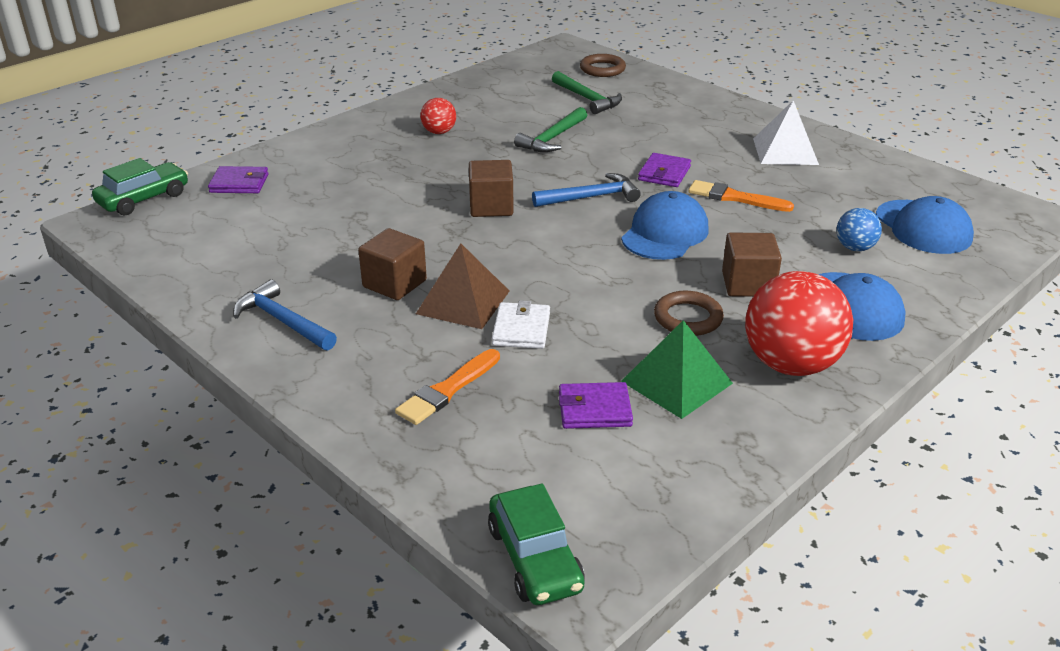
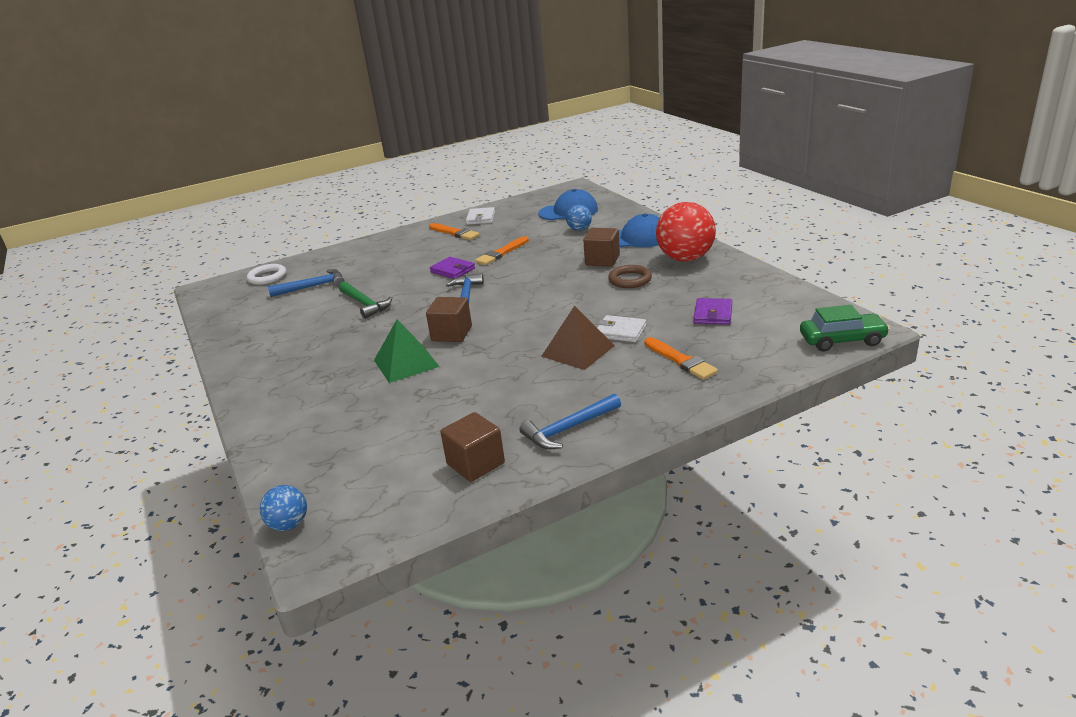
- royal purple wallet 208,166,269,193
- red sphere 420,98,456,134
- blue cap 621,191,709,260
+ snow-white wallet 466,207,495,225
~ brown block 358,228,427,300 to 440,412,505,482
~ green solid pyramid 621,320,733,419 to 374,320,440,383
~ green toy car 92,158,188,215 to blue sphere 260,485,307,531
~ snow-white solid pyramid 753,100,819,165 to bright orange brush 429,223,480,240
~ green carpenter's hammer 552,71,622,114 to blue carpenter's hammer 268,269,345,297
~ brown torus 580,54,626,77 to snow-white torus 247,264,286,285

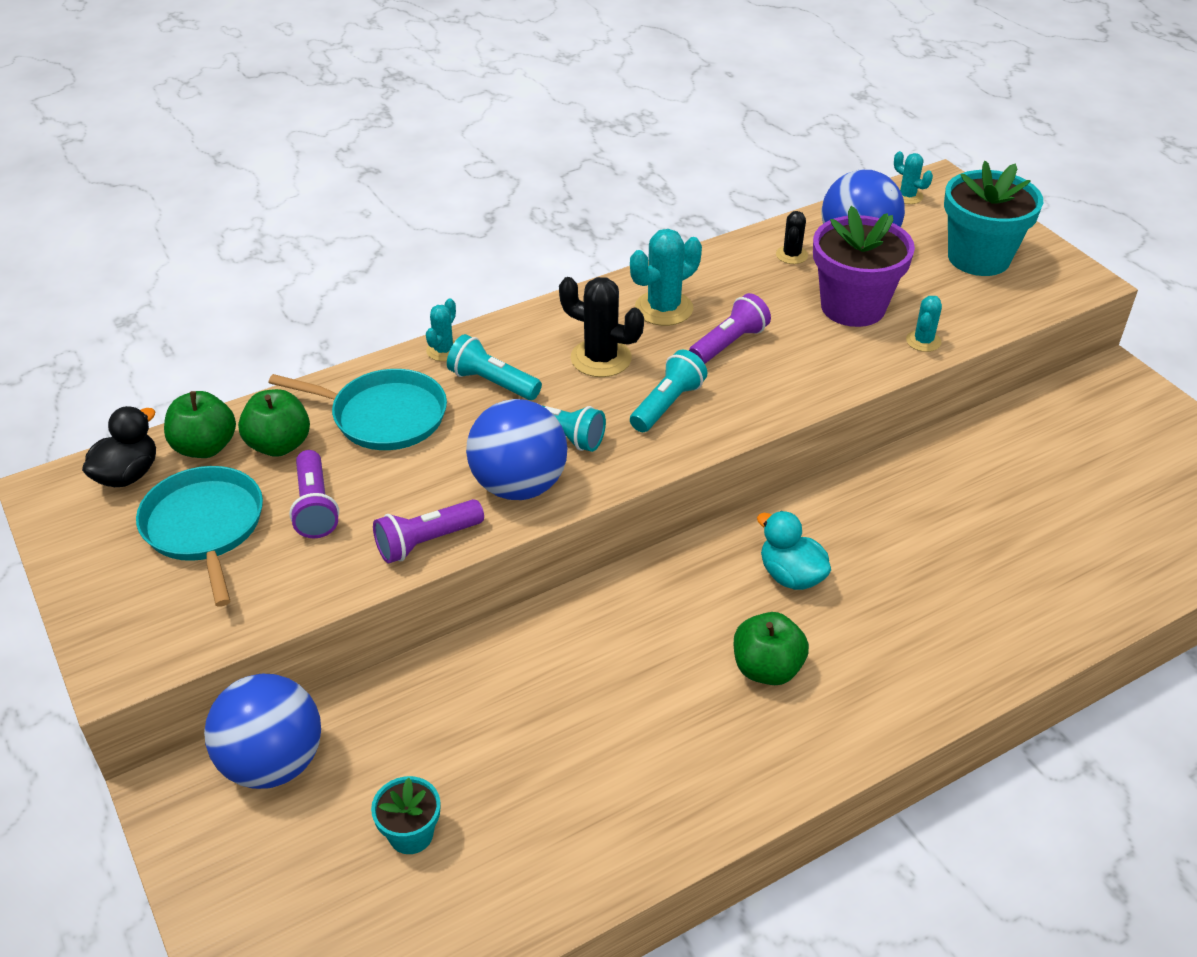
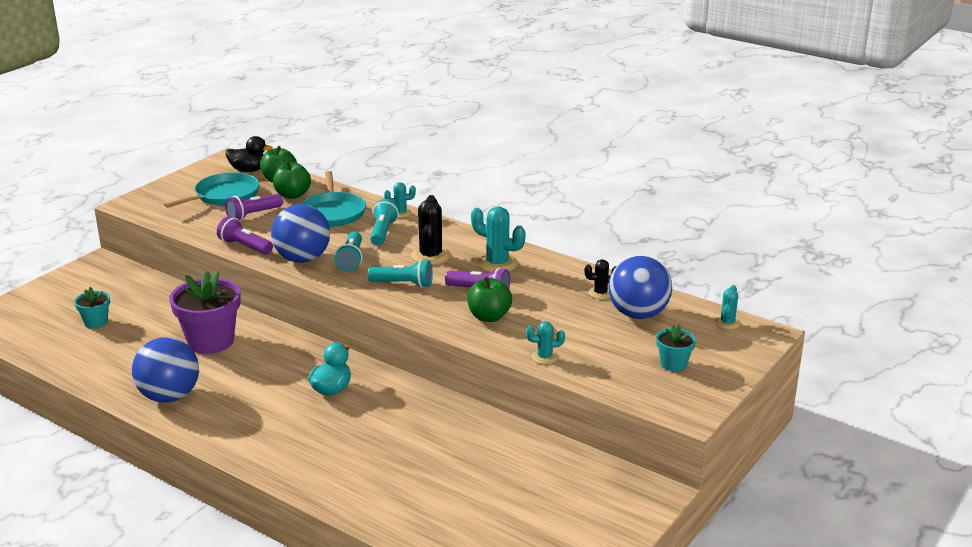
~ blue sphere 204,674,321,789 to 132,337,199,403
~ green toy apple 734,612,809,685 to 467,276,512,322
~ royal purple plant pot 813,206,915,327 to 169,271,241,354
~ turquoise plant pot 944,161,1043,276 = 656,324,696,372 x0.51

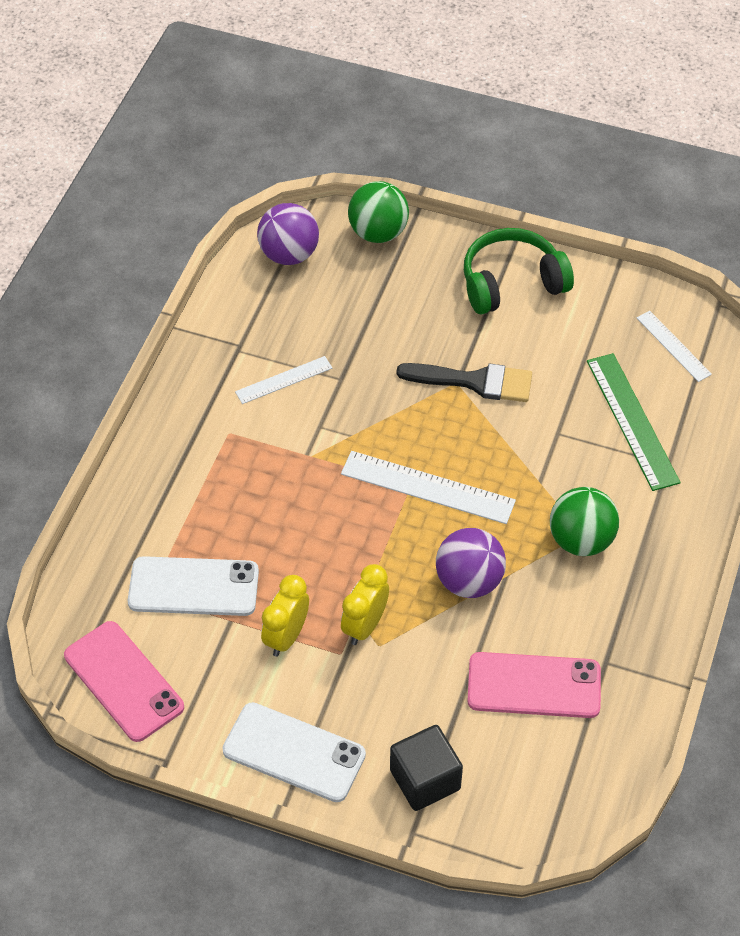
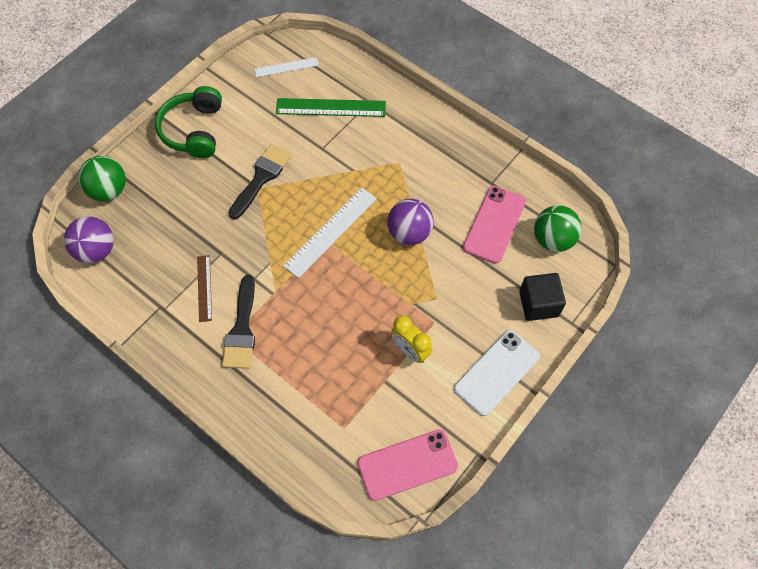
- snow-white phone 128,556,259,616
- bright yellow alarm clock 341,564,389,645
+ black brush 222,275,255,369
~ green sphere 550,487,619,556 to 534,205,582,252
~ snow-white ruler 235,356,332,404 to brown ruler 197,255,212,322

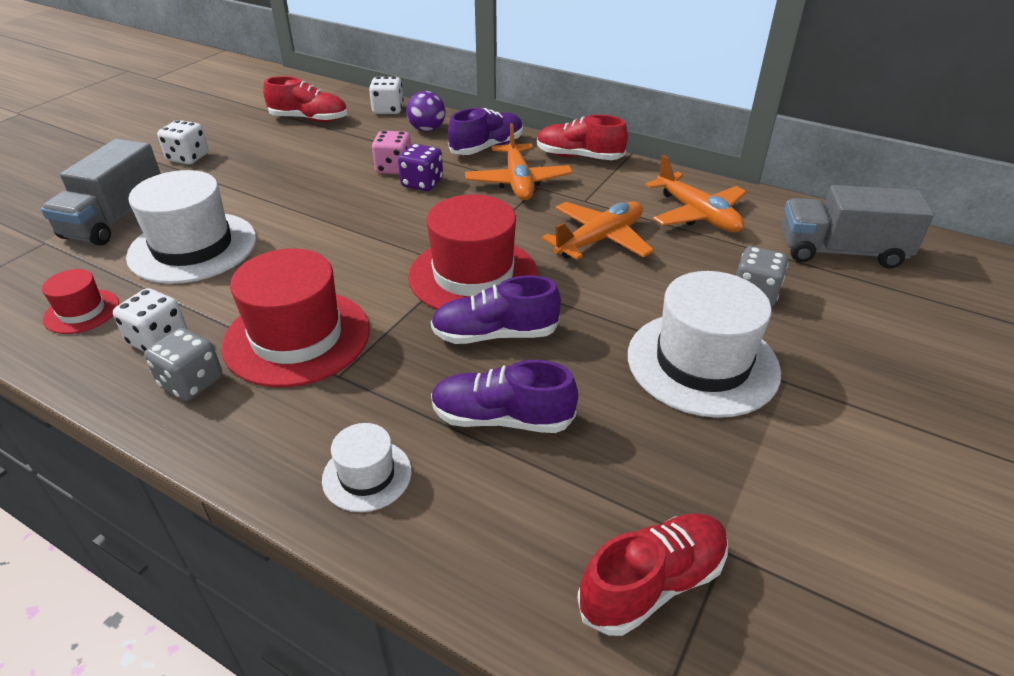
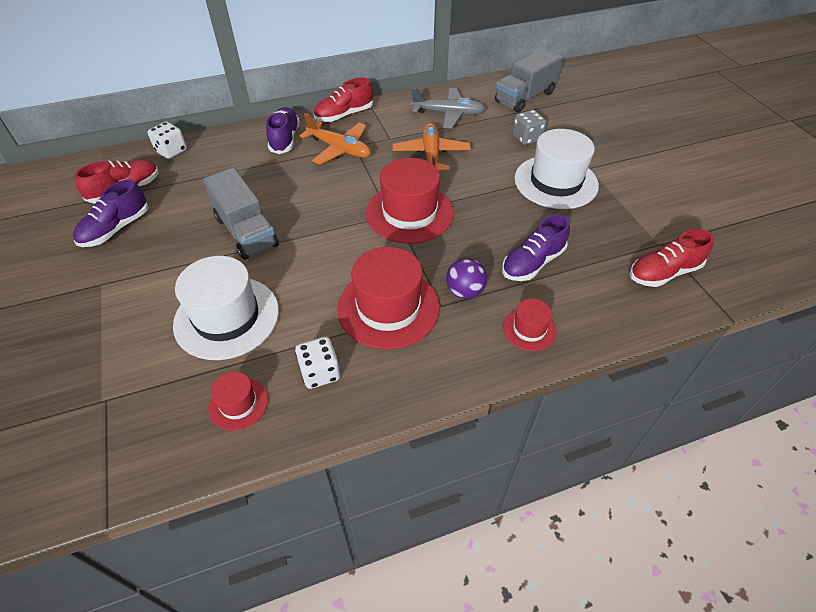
- gray game die 144,328,222,401
- snow-white game die 157,120,209,165
- rosy game die 372,131,411,174
- royal purple game die 398,144,443,191
~ gray truck 41,139,161,246 to 203,168,279,260
~ royal purple sphere 406,91,445,132 to 446,258,487,299
~ royal purple sneaker 431,275,561,344 to 73,180,149,247
~ snow-white top hat 322,423,412,512 to red top hat 503,299,556,351
~ bright orange aeroplane 645,155,747,232 to gray aeroplane 411,88,486,129
~ red sneaker 577,514,728,636 = 630,229,714,287 120 degrees counterclockwise

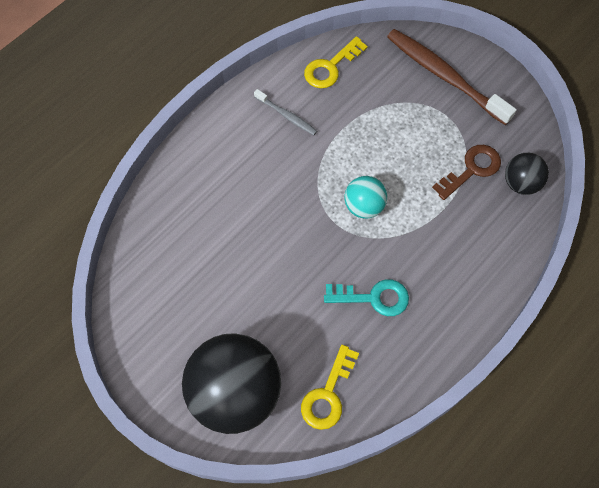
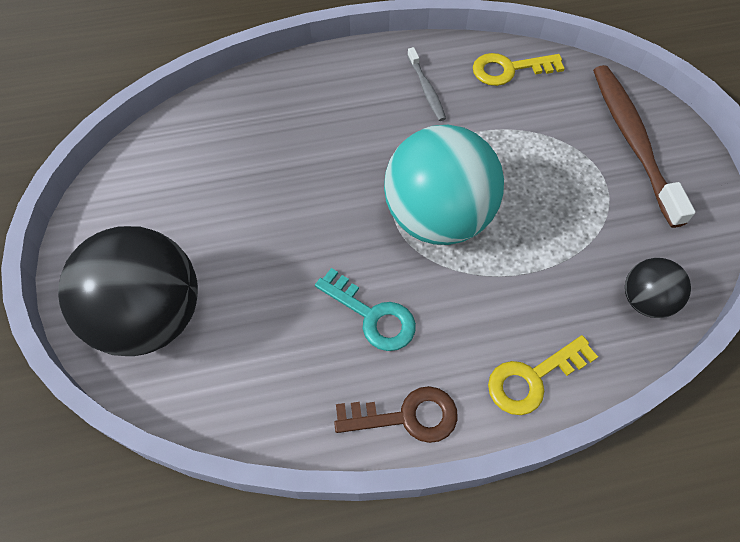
~ bright yellow key 301,345,359,430 to 488,335,598,415
~ brown key 432,145,501,200 to 334,386,458,443
~ turquoise sphere 344,176,387,219 = 384,125,504,245 x2.03

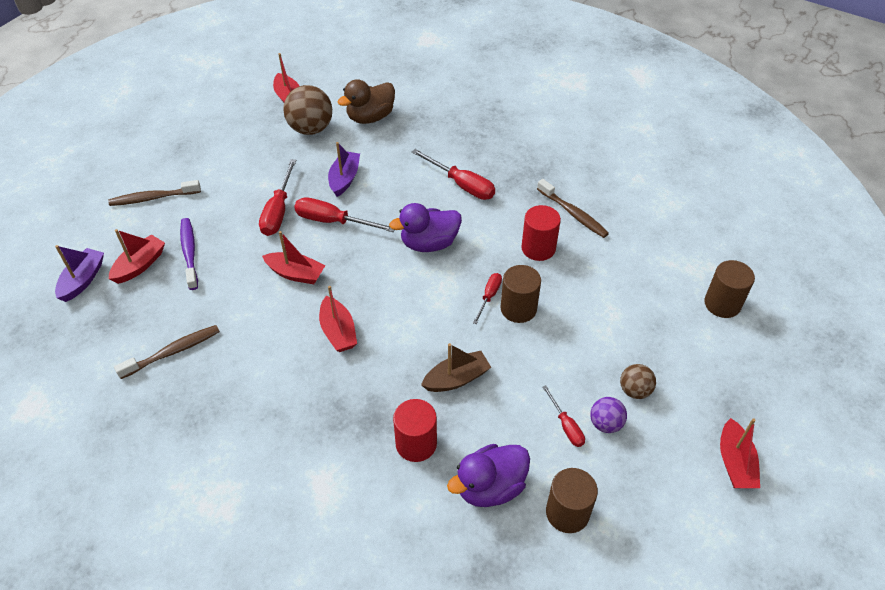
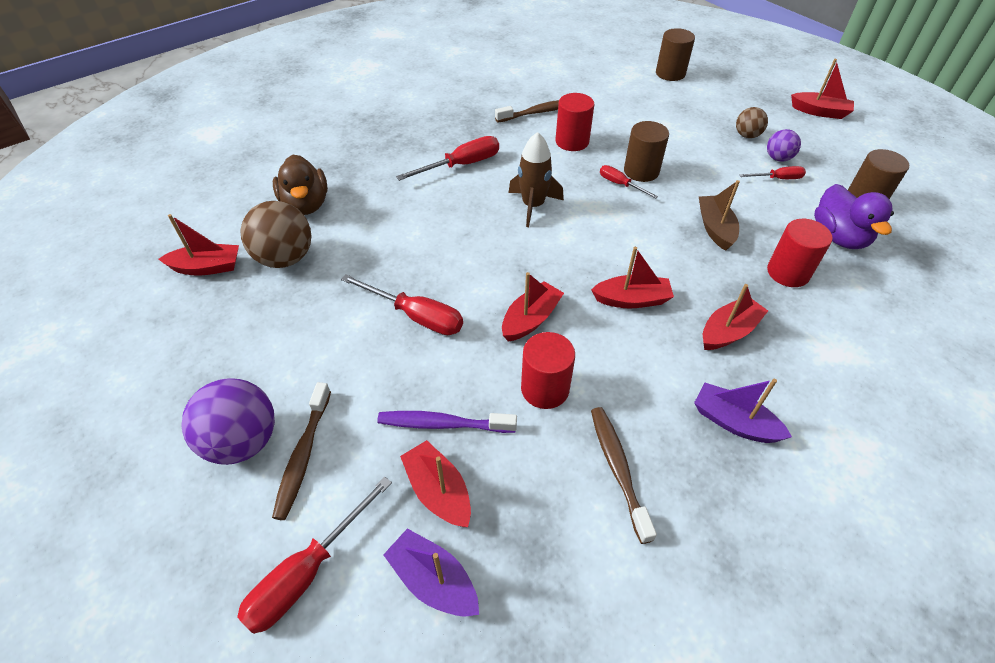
+ royal purple sphere 181,378,275,465
+ red solid cylinder 521,332,575,409
+ red toy boat 703,284,768,350
~ red hand screwdriver 294,197,394,232 to 237,476,392,634
~ royal purple toy boat 328,142,360,197 to 694,379,792,443
~ royal purple duck 389,203,462,252 to brown toy rocket 508,132,564,227

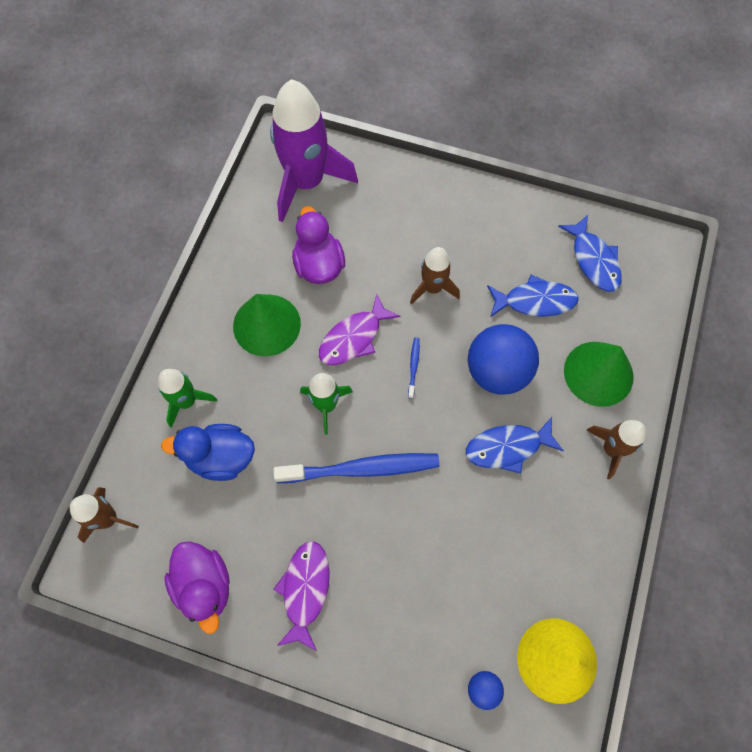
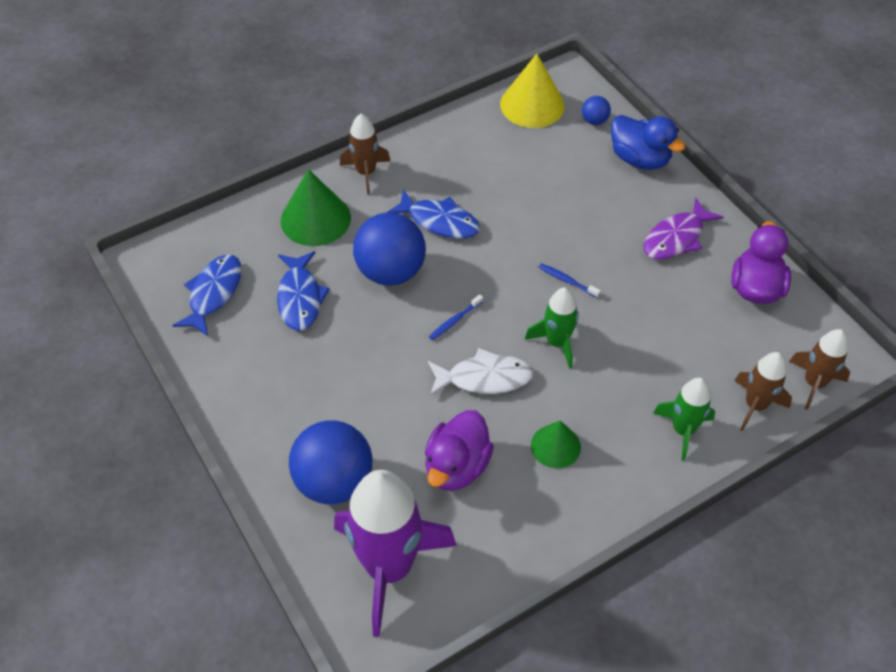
+ blue sphere 289,420,372,504
~ blue duck 161,424,255,481 to 611,115,686,170
~ brown toy rocket 410,247,460,305 to 734,352,792,431
~ royal purple fish figure 319,294,401,365 to snow-white fish figure 428,348,533,396
~ blue fish figure 487,275,579,317 = 277,251,330,331 135 degrees counterclockwise
~ green solid cone 233,294,301,356 = 531,421,581,468 x0.61
~ blue toothbrush 273,453,440,483 = 539,263,601,298 x0.42

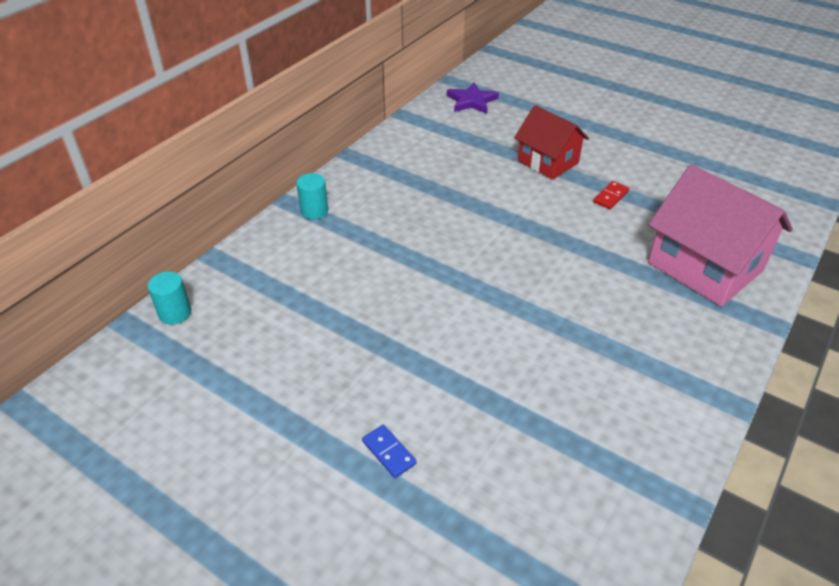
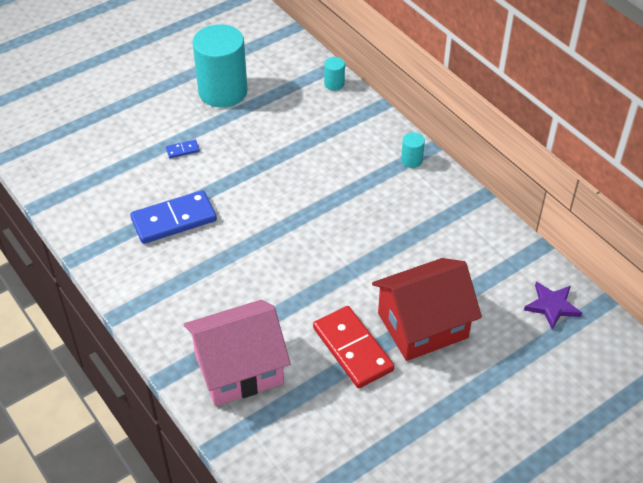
+ blue domino piece 130,190,217,244
+ turquoise solid cylinder 193,24,248,108
~ red house 514,105,589,180 = 372,258,482,361 x1.57
~ red domino piece 593,181,629,209 = 313,306,394,388 x2.36

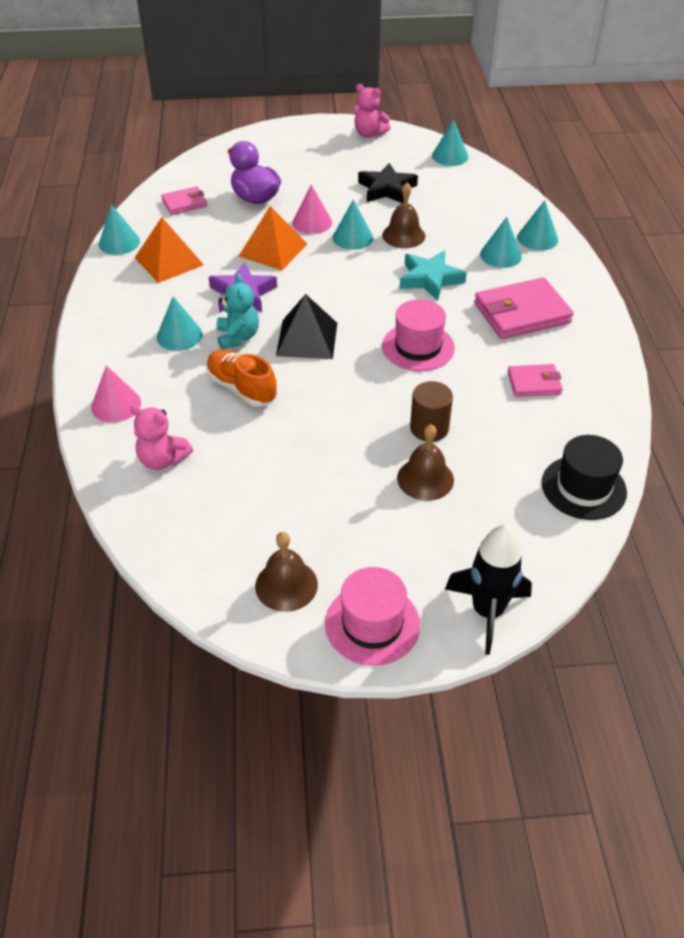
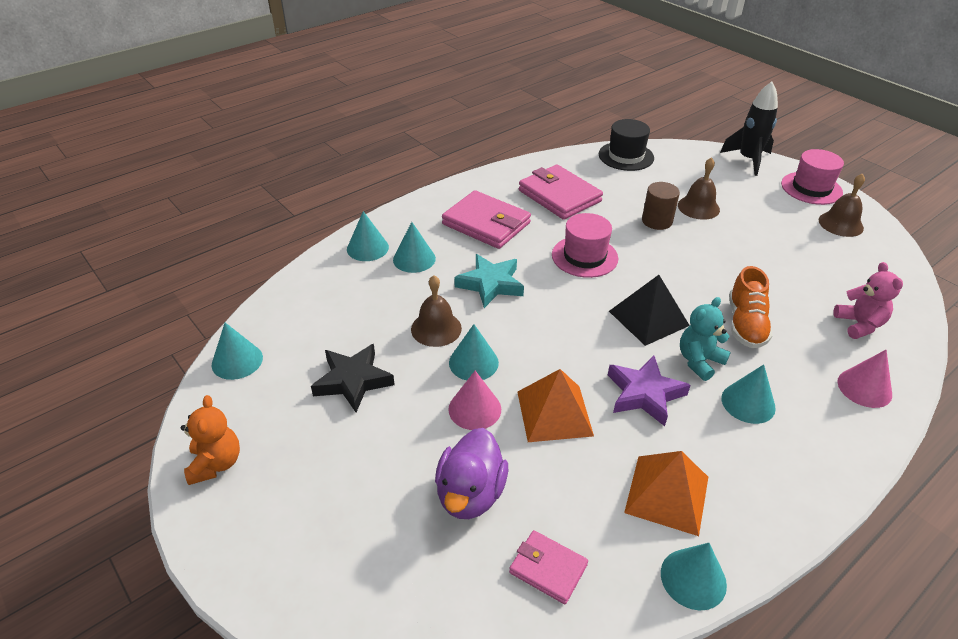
~ rosy teddy 354,84,390,138 to bright orange teddy 181,395,240,485
~ rosy wallet 508,364,563,397 = 519,165,603,220 x1.79

